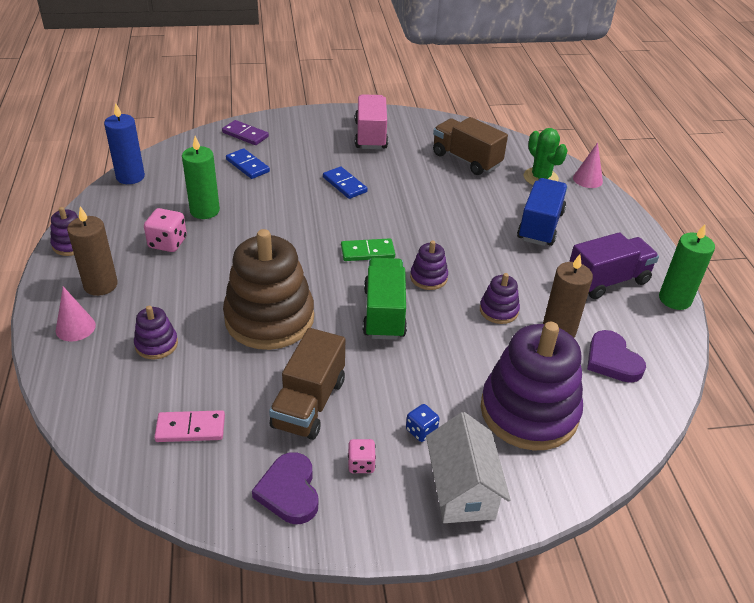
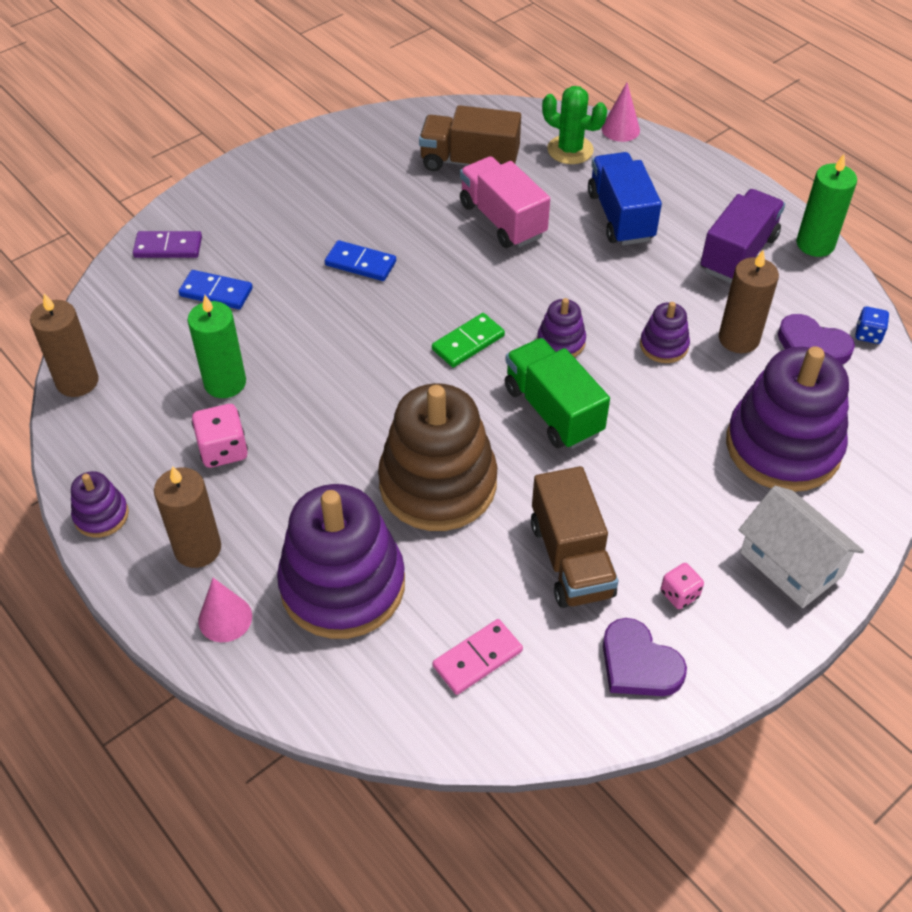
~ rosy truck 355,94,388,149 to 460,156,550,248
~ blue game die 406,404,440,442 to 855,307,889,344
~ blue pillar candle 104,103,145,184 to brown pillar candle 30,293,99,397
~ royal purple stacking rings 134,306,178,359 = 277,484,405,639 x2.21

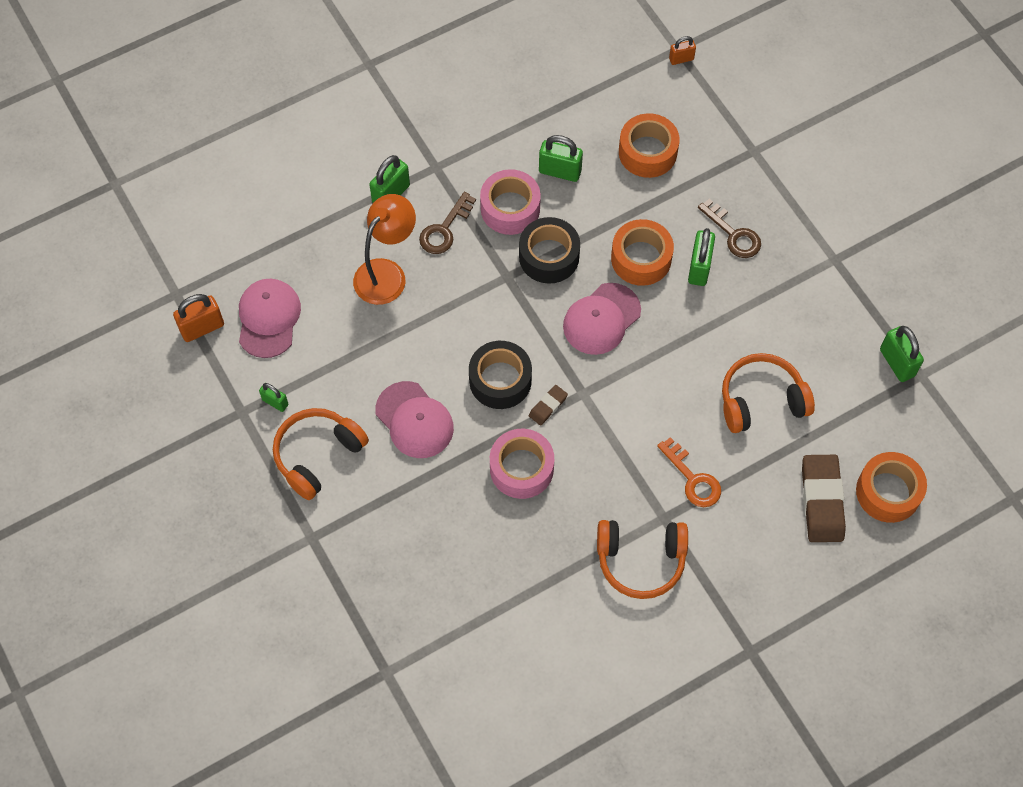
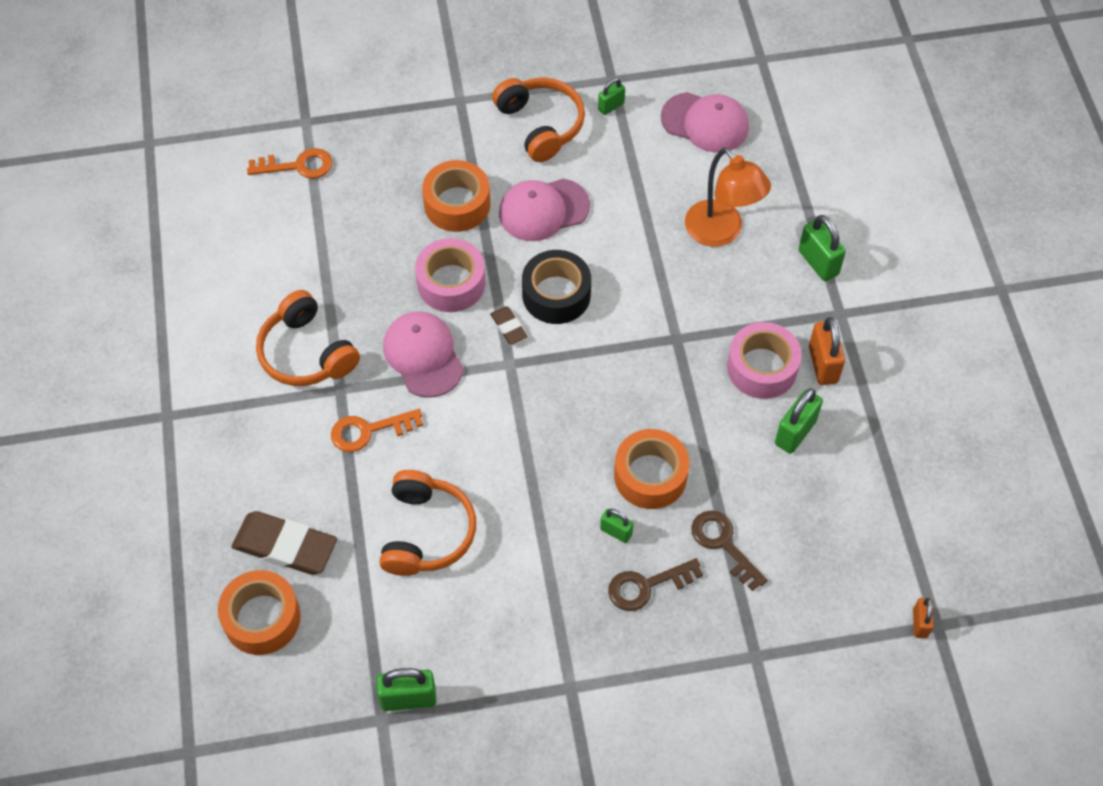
- black tape 519,217,580,284
+ bright orange key 247,148,332,179
~ bright orange padlock 173,294,224,342 to 809,317,845,385
~ brown key 419,192,476,254 to 691,510,768,591
~ rosy cap 563,283,641,355 to 383,311,464,398
~ bright orange tape 619,113,679,178 to 422,160,490,232
~ bright orange over-ear headphones 597,520,688,599 = 256,290,360,386 60 degrees counterclockwise
~ green padlock 688,228,715,286 = 600,509,633,543 x0.60

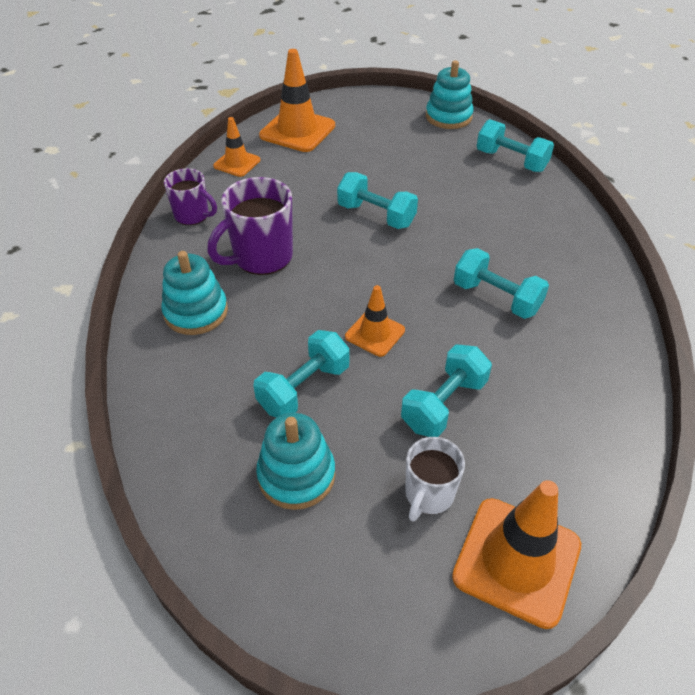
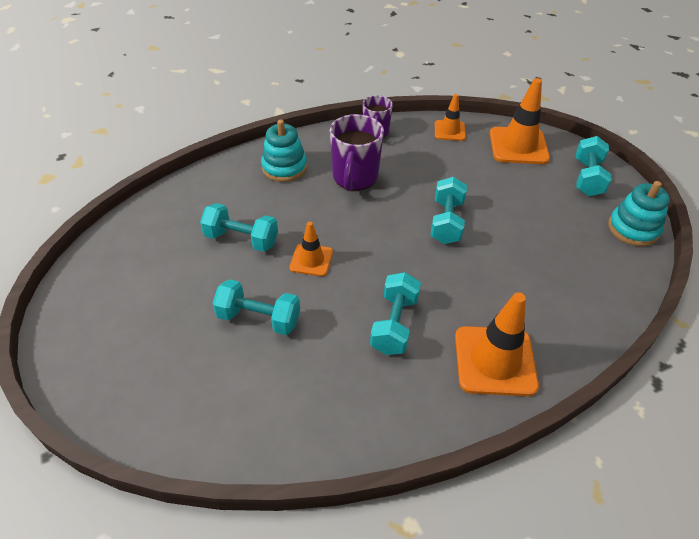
- turquoise stacking rings 256,413,335,510
- snow-white coffee mug 405,437,465,522
~ bright orange road cone 452,480,581,629 to 455,292,539,396
~ turquoise hand weight 477,119,554,172 to 576,136,612,196
~ royal purple coffee mug 207,177,293,275 = 330,114,384,191 105 degrees counterclockwise

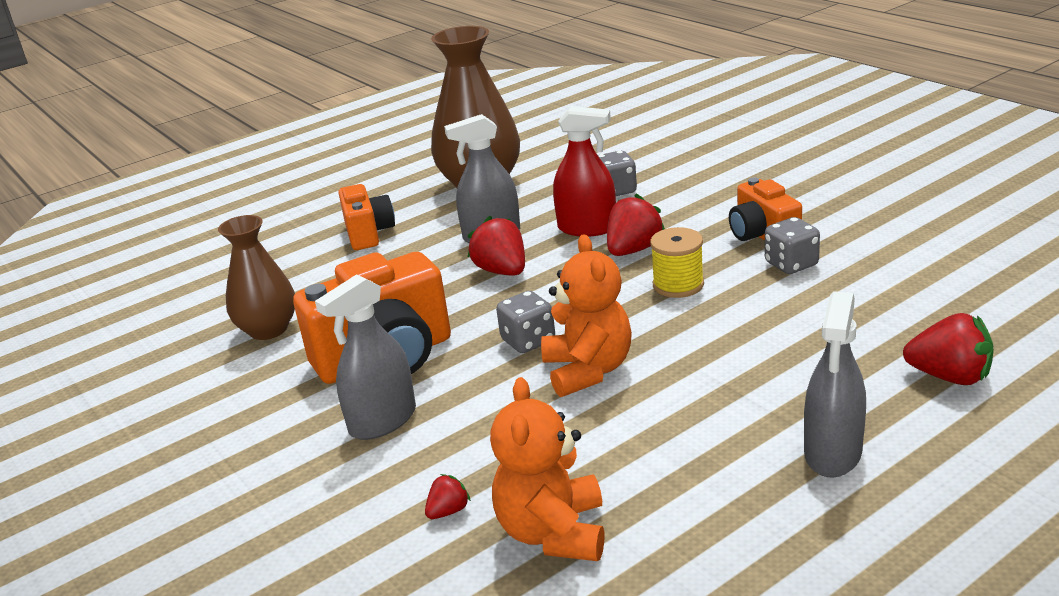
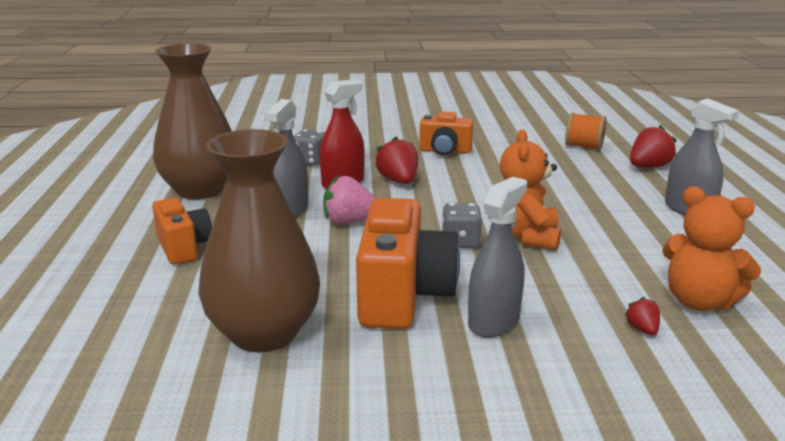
- bright yellow reel of thread 650,227,704,298
- gray game die 765,217,820,274
+ bright orange reel of thread 565,112,607,150
~ red berry 468,216,525,276 to rosy berry 323,176,376,224
~ gray sprayer 315,274,416,440 = 468,177,527,338 135 degrees counterclockwise
~ bright orange photo camera 339,184,395,250 = 152,198,212,265 45 degrees clockwise
~ bright orange teddy 541,234,632,397 = 500,130,561,250 105 degrees counterclockwise
~ brown vase 218,215,295,340 = 198,129,320,353 x1.59

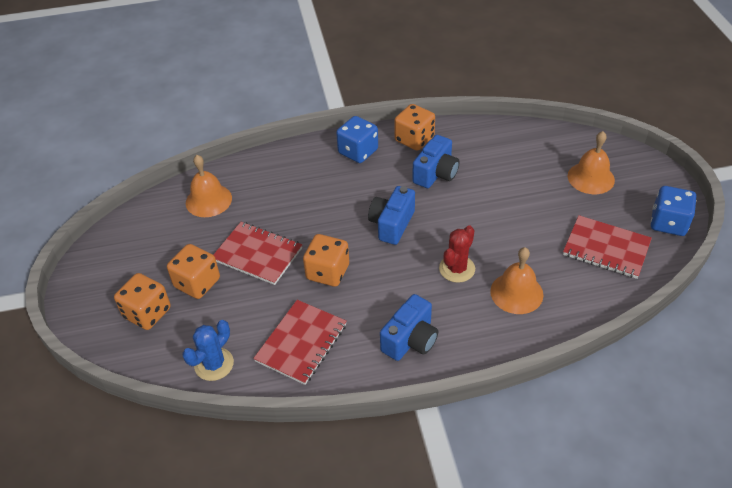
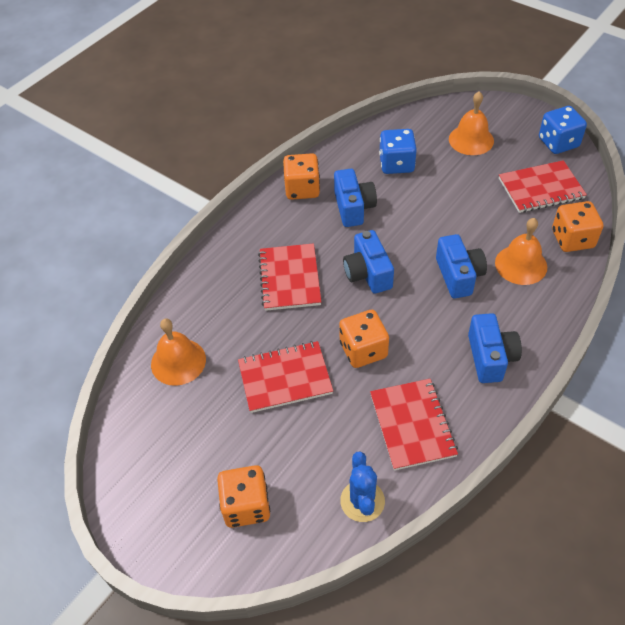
+ red notepad 258,243,322,311
~ bright orange game die 167,244,220,299 to 552,201,603,252
~ blue game die 336,116,378,163 to 379,129,417,174
~ red prickly plant 439,225,475,283 to blue photo camera 436,234,487,298

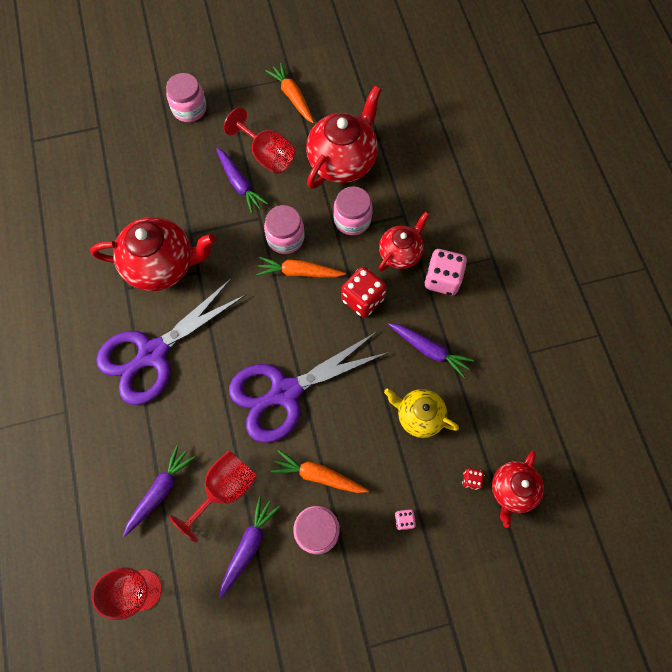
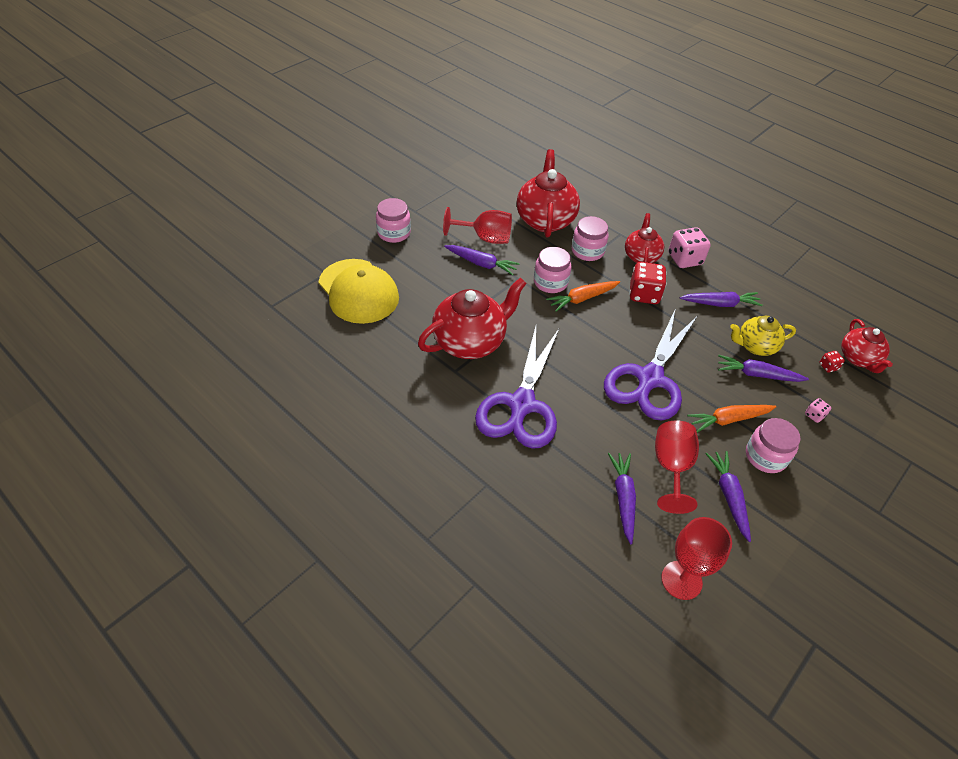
- bright orange toy carrot 266,63,314,123
+ bright yellow cap 319,259,399,324
+ royal purple toy carrot 718,355,809,382

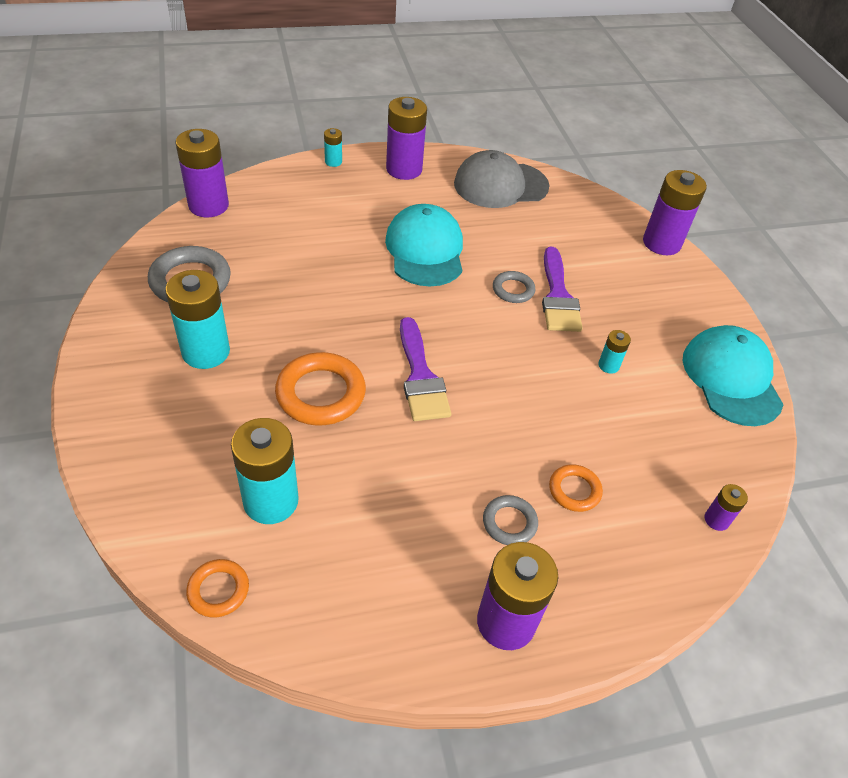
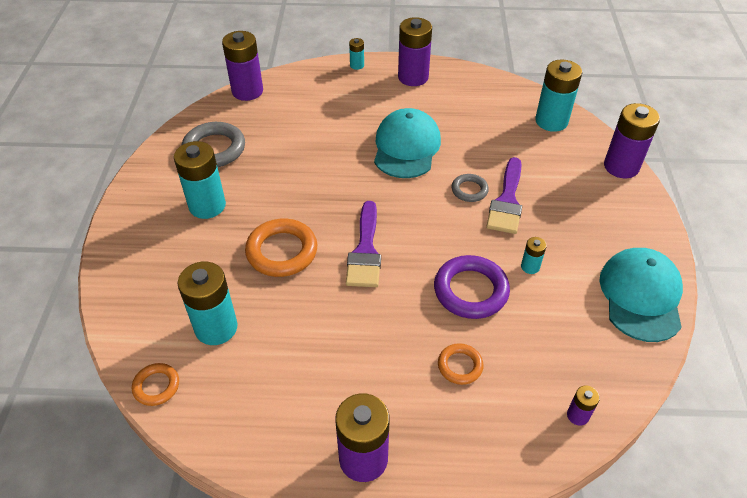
- gray cap 454,150,550,208
- gray torus 483,495,538,545
+ royal purple torus 434,255,510,319
+ turquoise battery 535,59,582,132

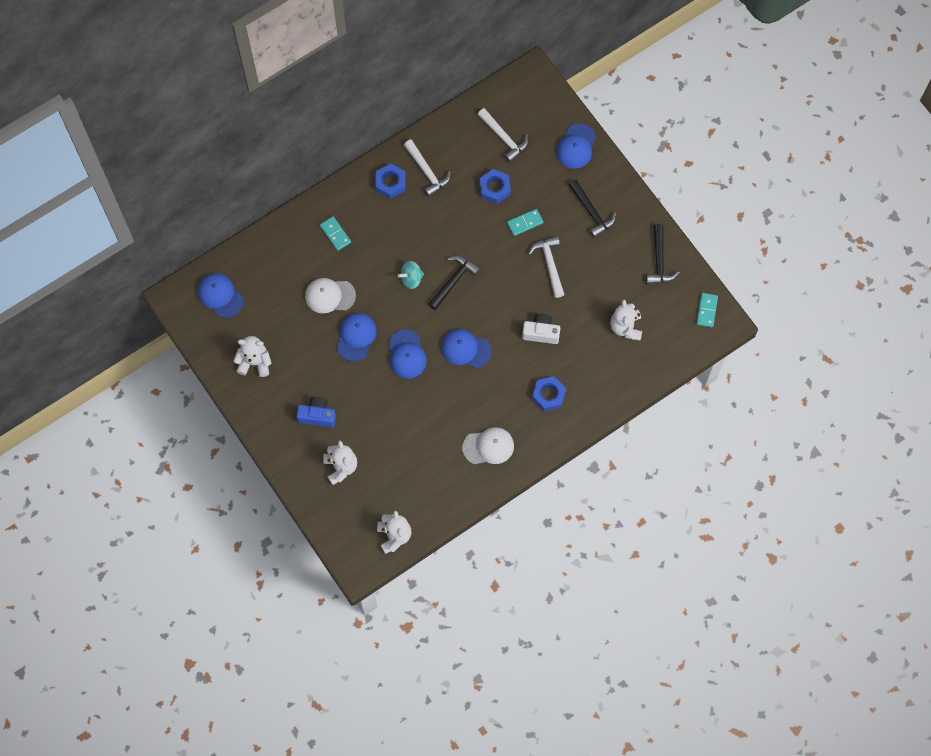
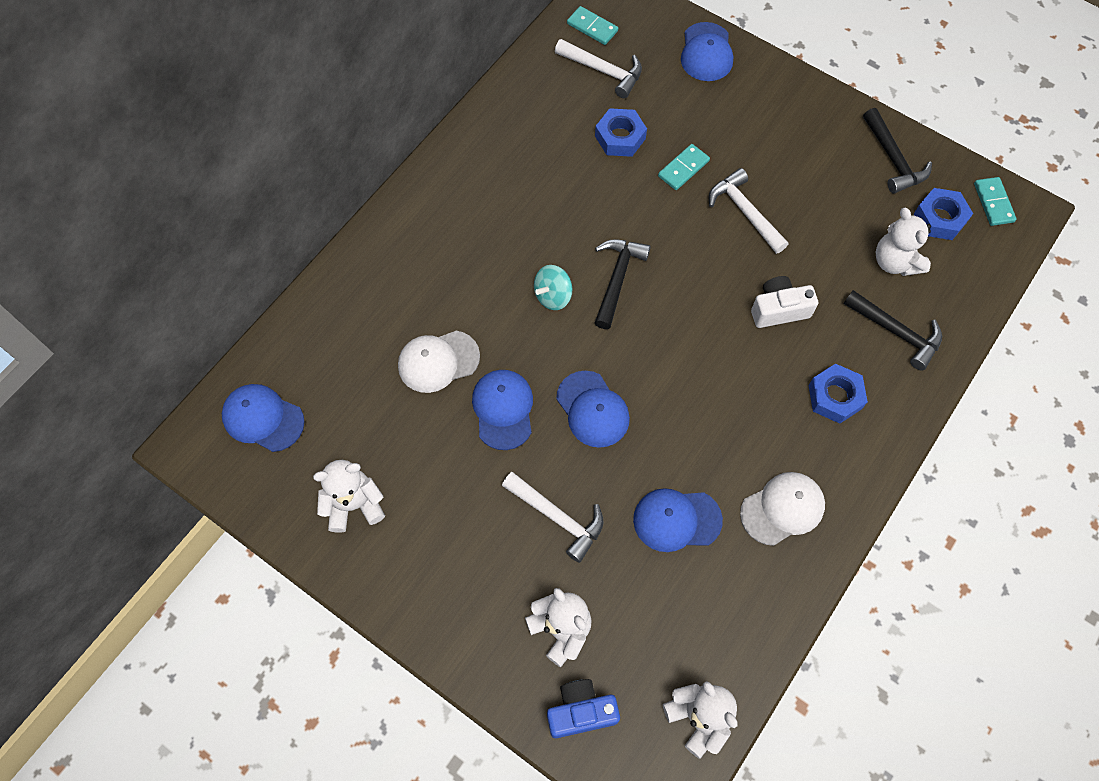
~ blue photo camera 296,397,336,428 to 547,679,620,738
~ turquoise domino piece 320,216,351,251 to 567,6,618,45
~ blue nut 375,164,406,199 to 913,188,973,240
~ snow-white carpenter's hammer 404,139,451,197 to 502,472,604,563
~ blue cap 441,329,492,368 to 633,488,723,552
~ black carpenter's hammer 569,180,616,238 to 844,290,942,371

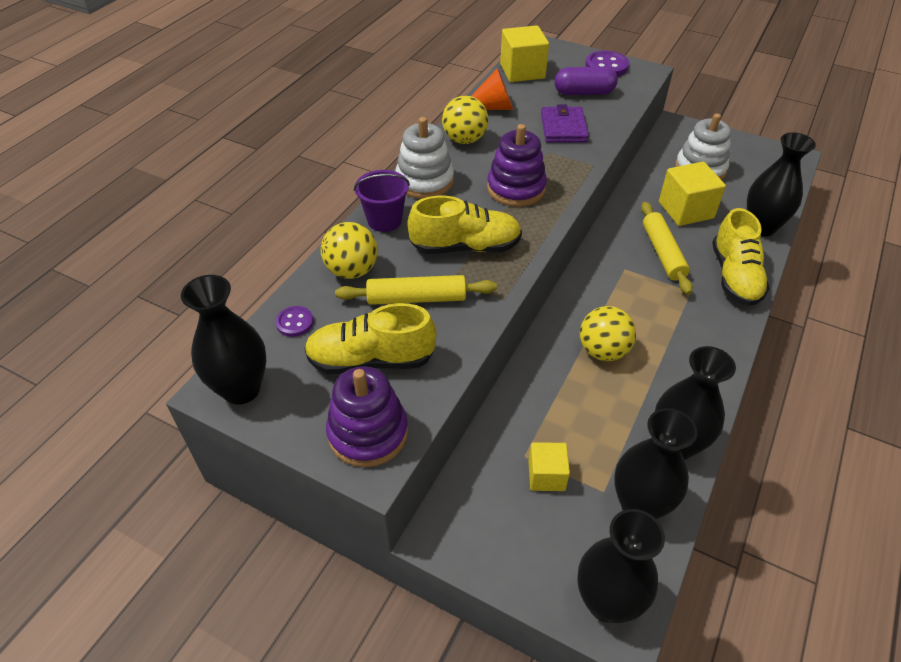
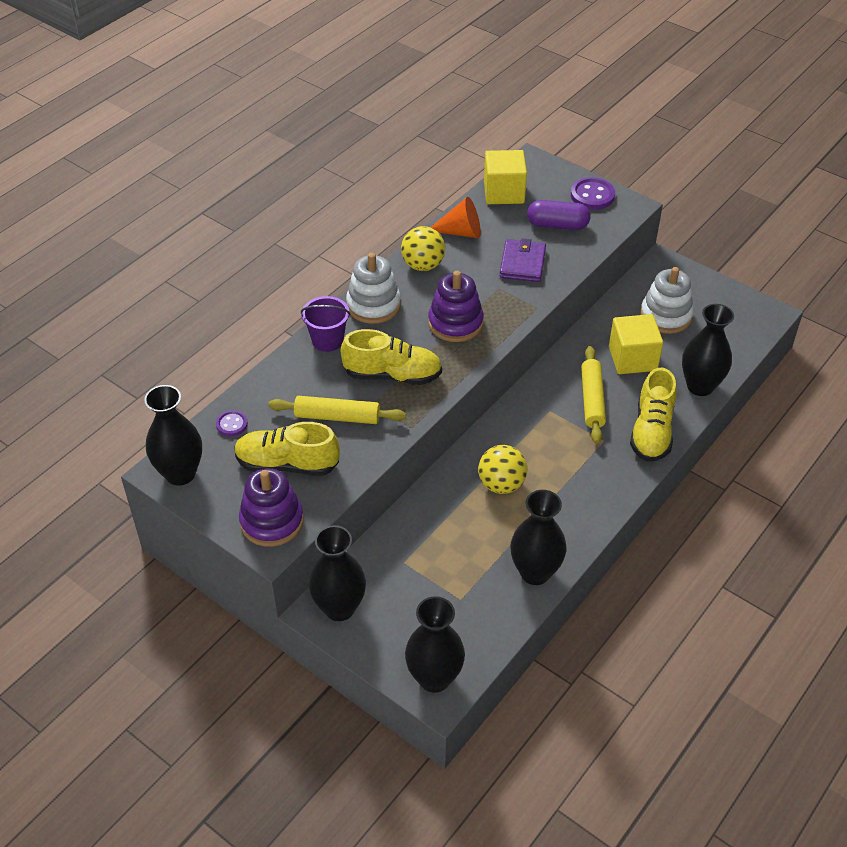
- bright yellow sphere 321,222,378,279
- bright yellow block 528,442,570,491
~ black vase 614,408,697,519 to 309,525,366,621

